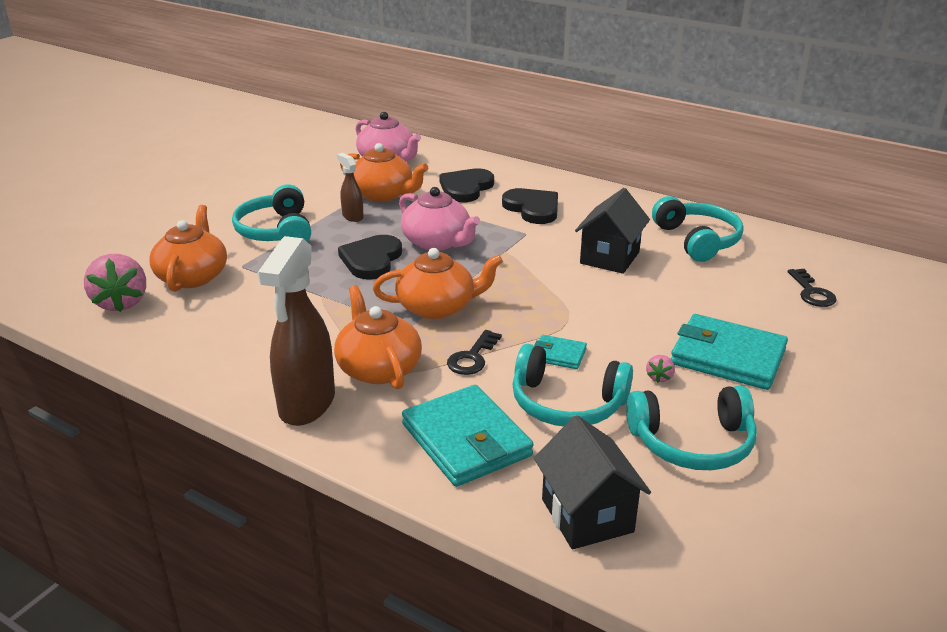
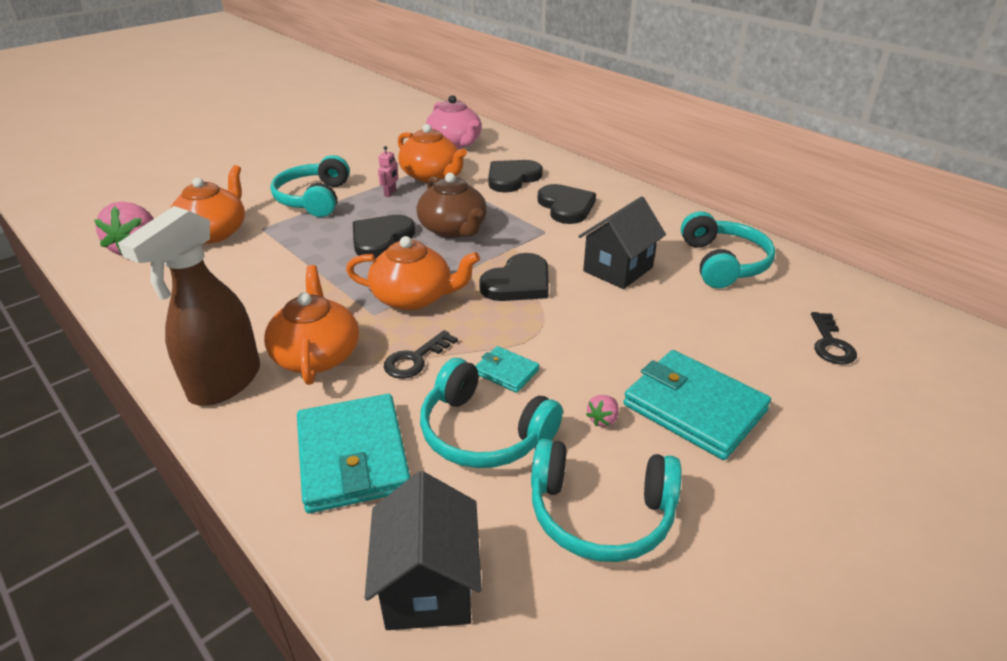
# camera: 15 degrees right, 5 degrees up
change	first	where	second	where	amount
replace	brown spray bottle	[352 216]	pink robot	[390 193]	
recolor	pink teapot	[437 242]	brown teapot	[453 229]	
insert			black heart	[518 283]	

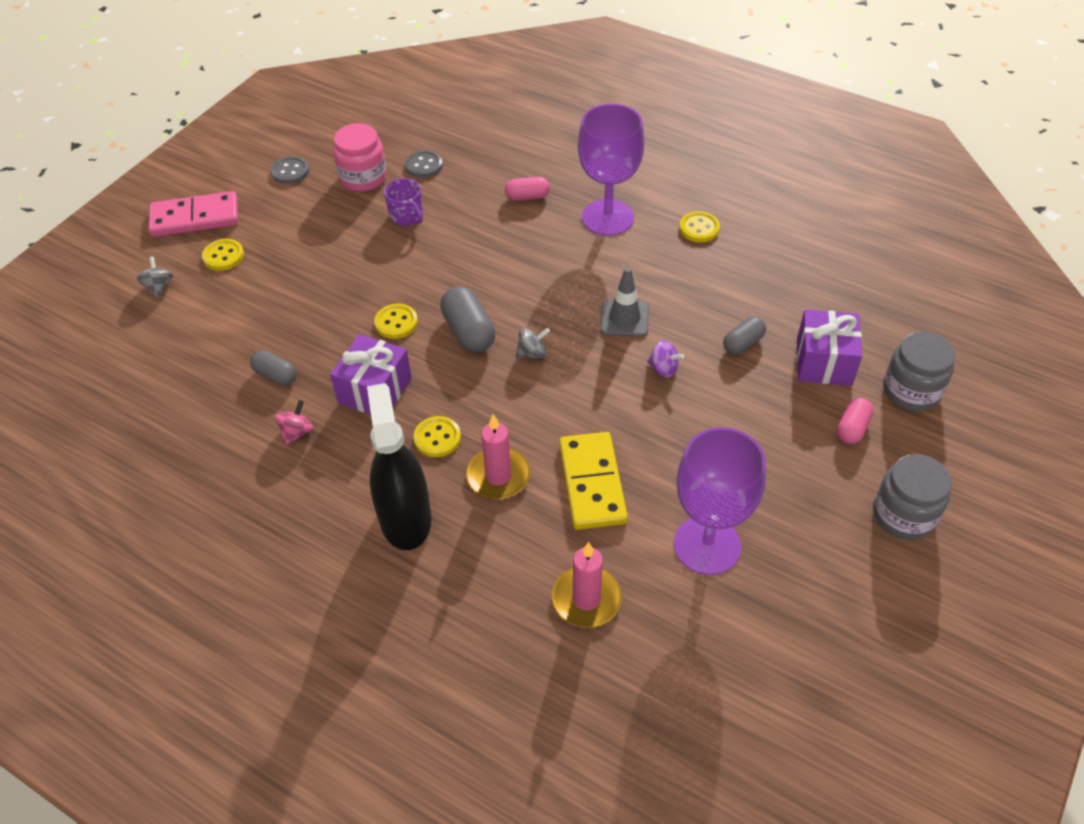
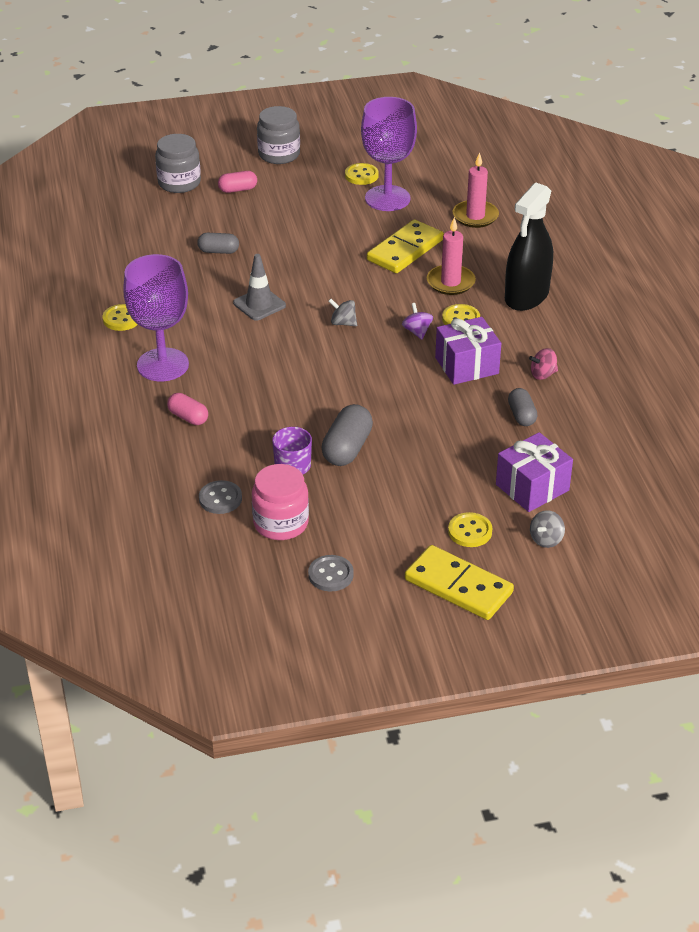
# camera: 135 degrees left, 10 degrees down
change	first	where	second	where	amount
recolor	pink domino	[195 218]	yellow domino	[458 586]	
move	yellow button	[396 322]		[361 175]	
move	grey capsule	[468 332]		[347 448]	
move	purple spinning top	[663 368]		[417 331]	
move	purple gift	[824 362]		[532 487]	

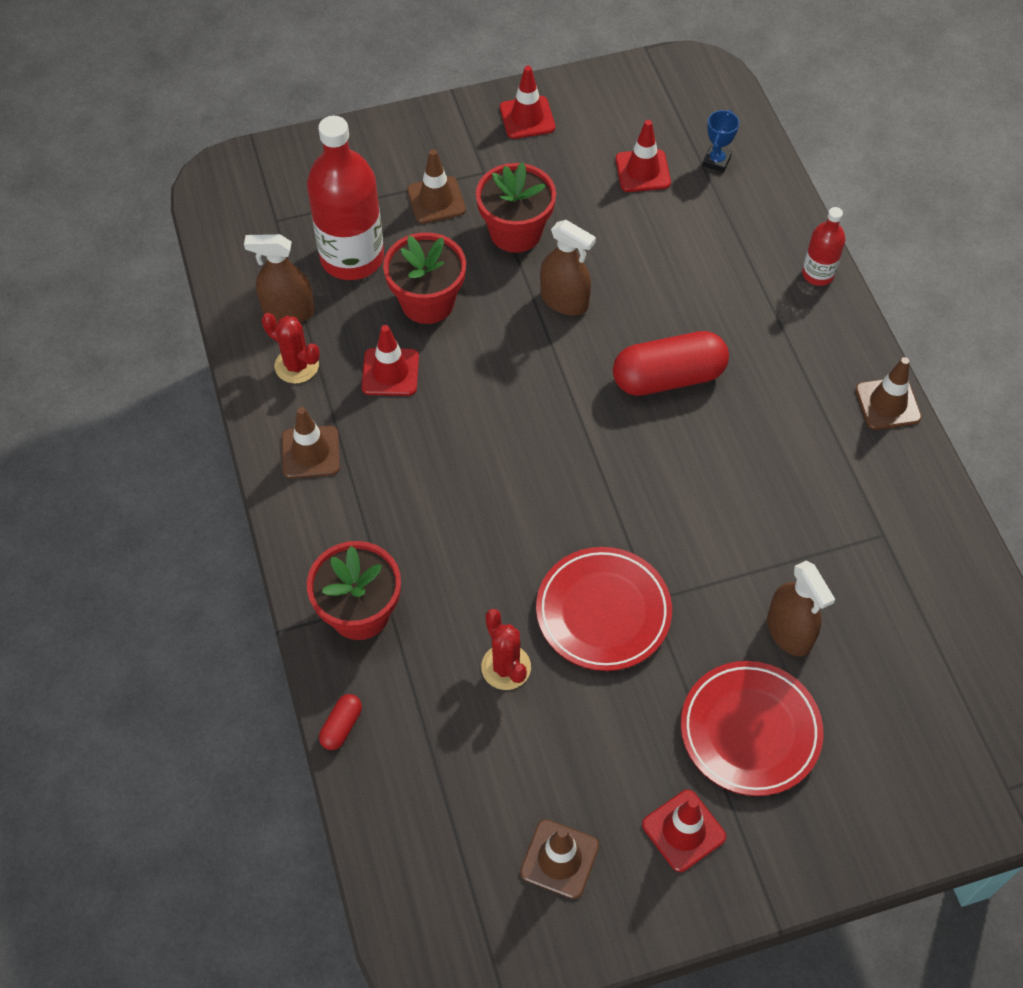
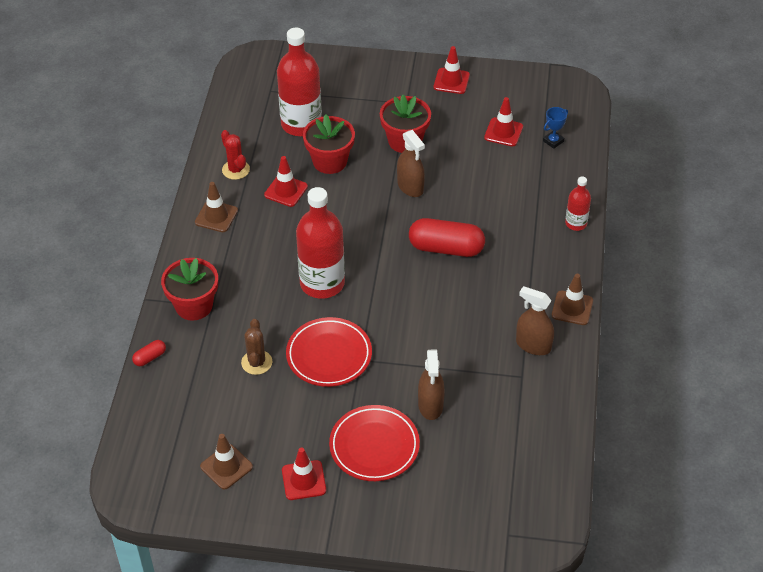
# camera: 25 degrees right, 10 degrees down
change	first	where	second	where	amount
move	brown spray bottle	[288 311]		[533 345]	
delete	brown traffic cone	[436 200]			
recolor	red cactus	[506 667]	brown cactus	[256 362]	
insert			red bottle	[322 283]	

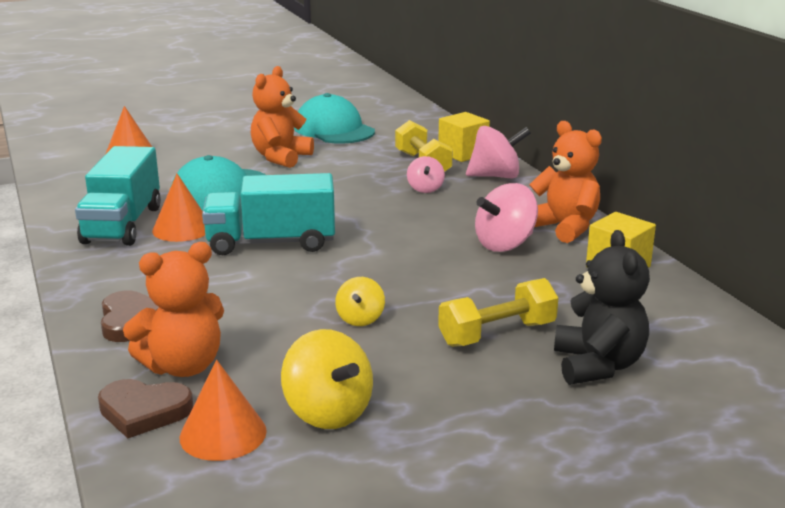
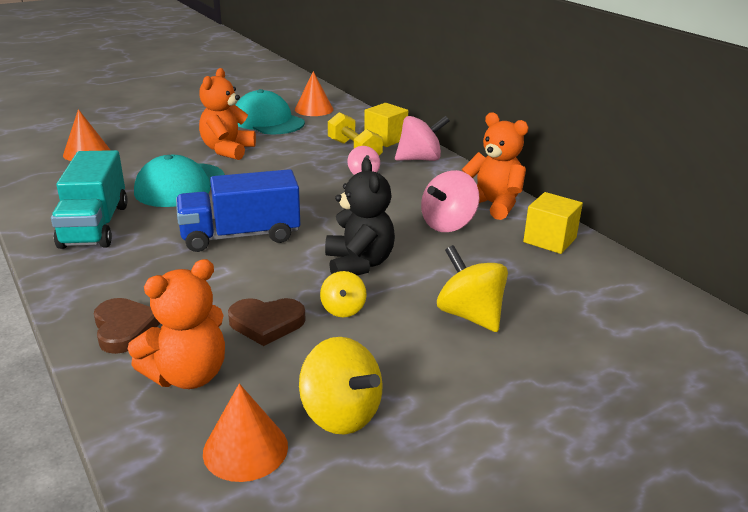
# camera: 10 degrees left, 5 degrees up
change	first	where	second	where	amount
move	brown heart	[144 411]		[266 323]	
move	orange cone	[182 229]		[314 109]	
recolor	turquoise truck	[271 243]	blue truck	[240 236]	
replace	yellow dumbbell	[497 334]	yellow spinning top	[470 315]	
move	black teddy bear	[598 365]		[359 264]	

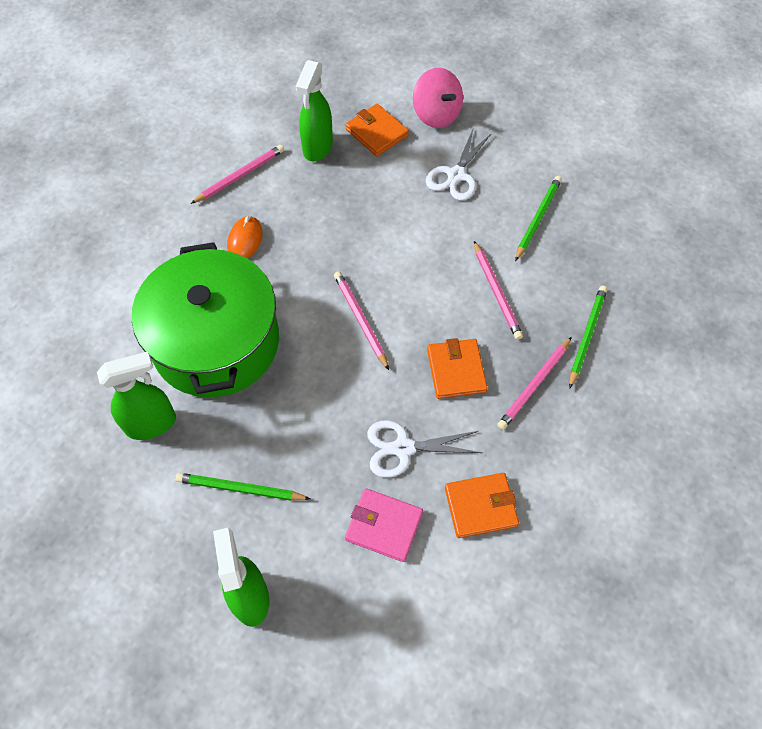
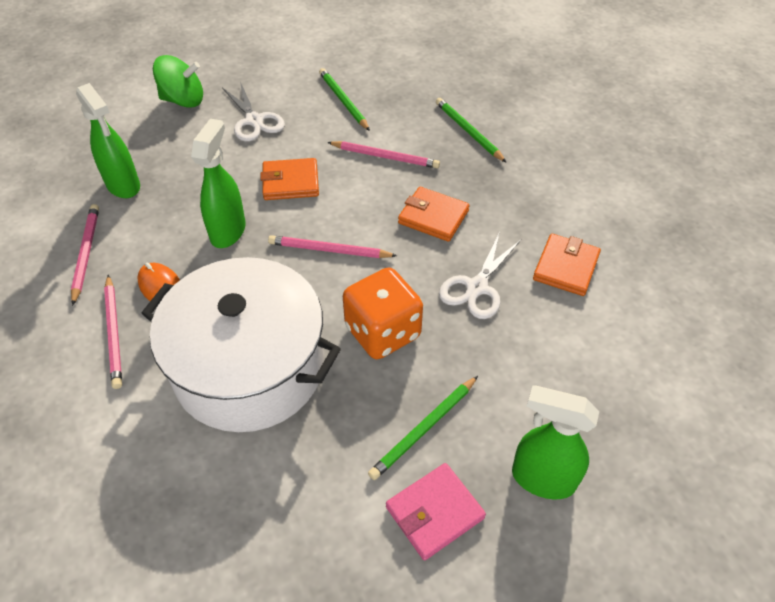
# camera: 55 degrees left, 10 degrees down
change	first	where	second	where	amount
move	green spray bottle	[152 424]		[228 231]	
recolor	green pot	[216 342]	white pot	[249 367]	
move	orange wallet	[376 132]		[290 182]	
move	pink wallet	[384 526]		[434 512]	
recolor	pink spinning top	[436 114]	green spinning top	[183 100]	
move	pink pencil	[534 385]		[114 333]	
insert			orange dice	[382 332]	

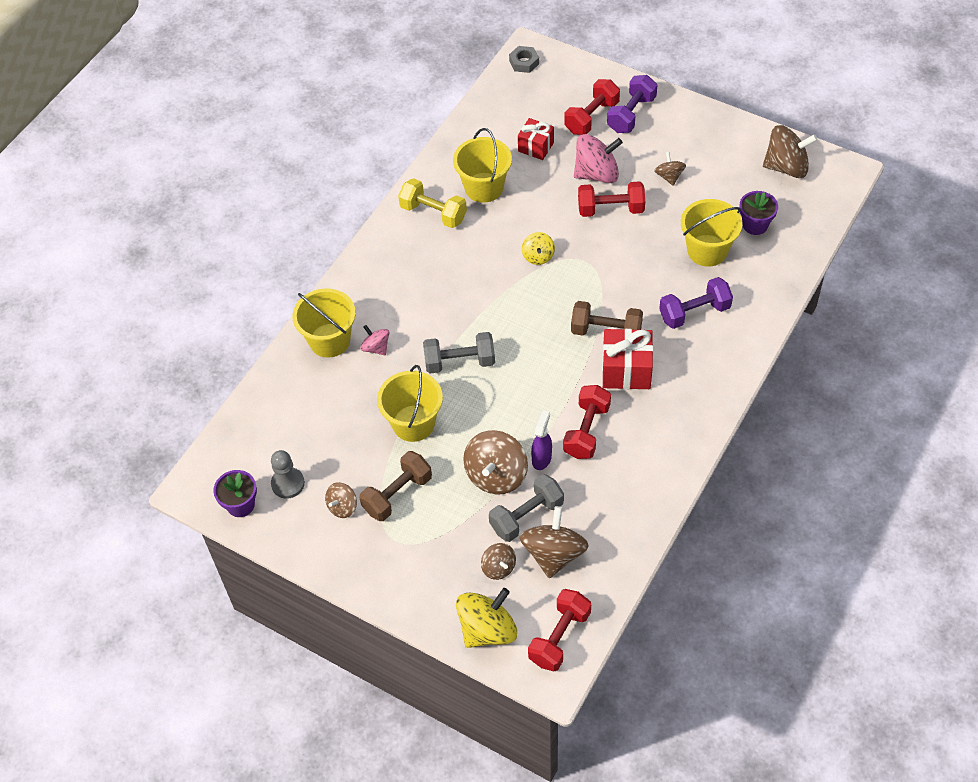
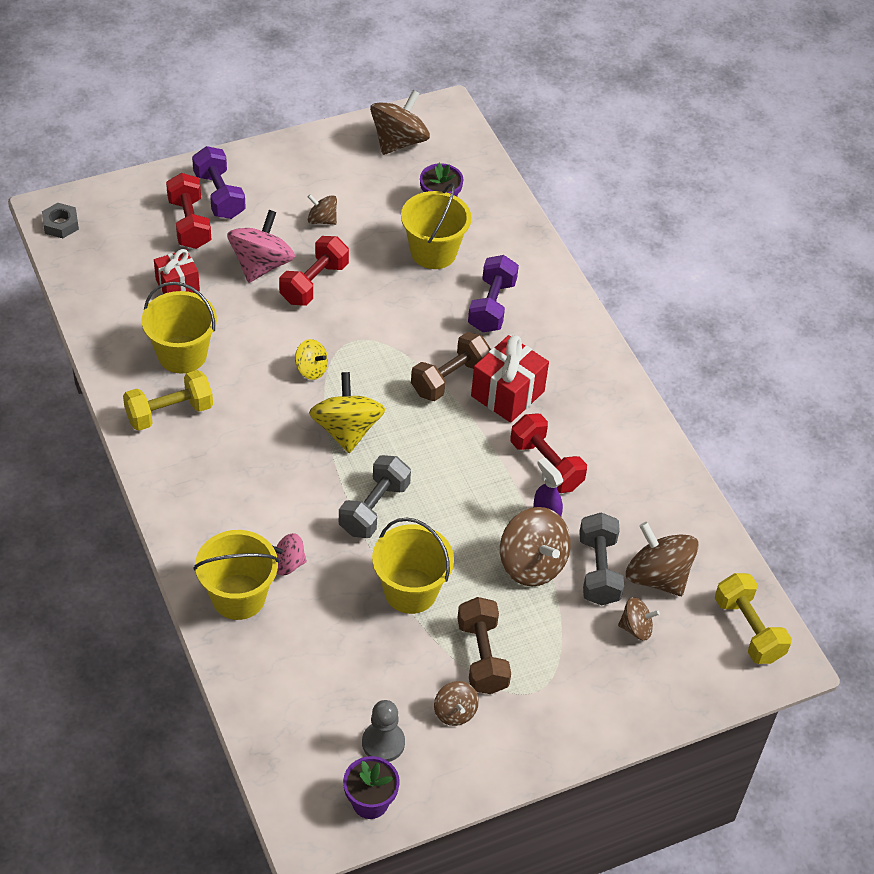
# camera: 60 degrees left, 5 degrees down
change	first	where	second	where	amount
move	yellow spinning top	[487 629]		[346 430]	
recolor	red dumbbell	[559 637]	yellow dumbbell	[748 629]	

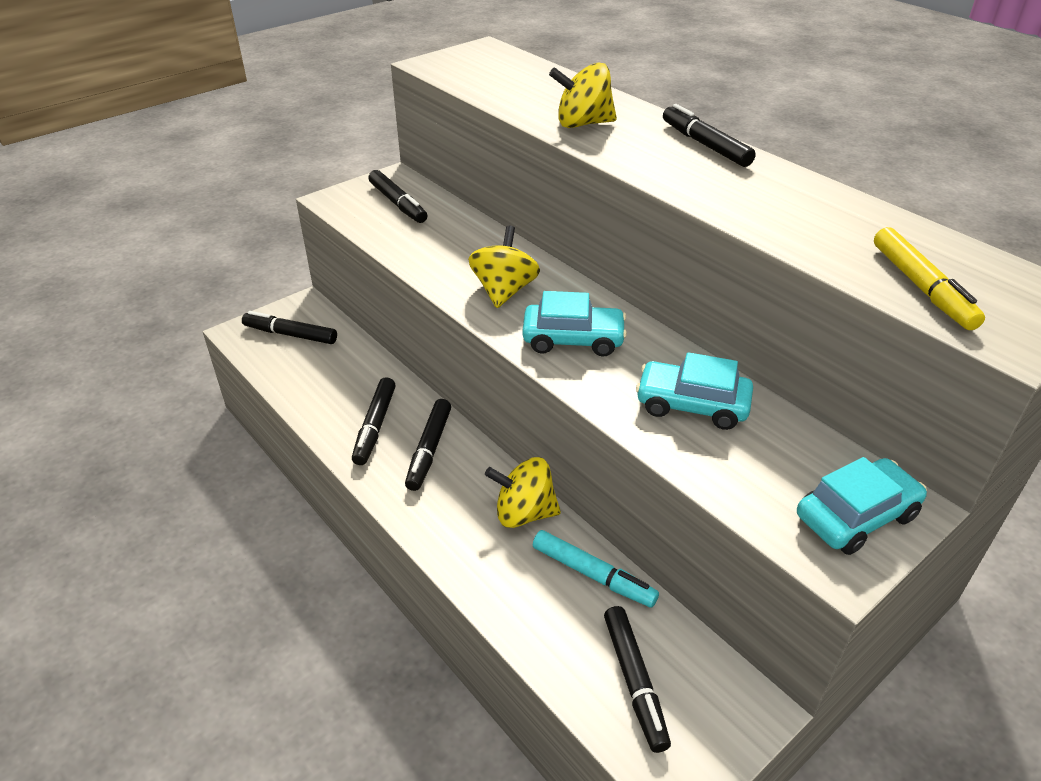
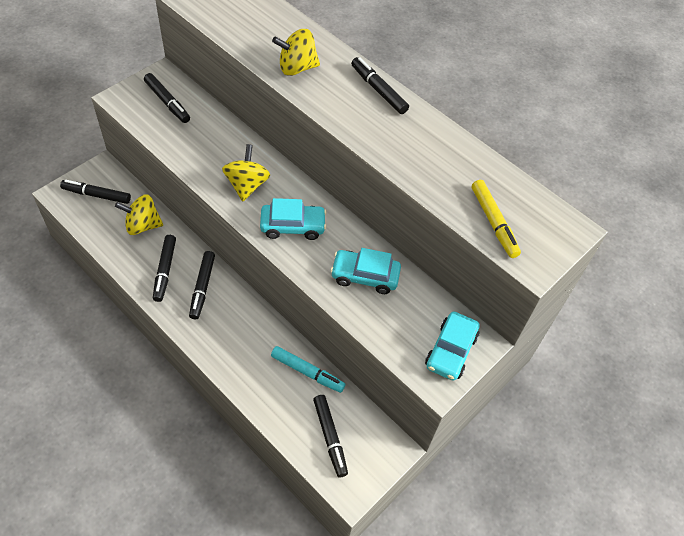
# camera: 10 degrees left, 15 degrees up
change	first	where	second	where	amount
move	yellow spinning top	[524 513]		[142 225]	
rotate	turquoise car	[856 516]		[451 351]	150 degrees clockwise

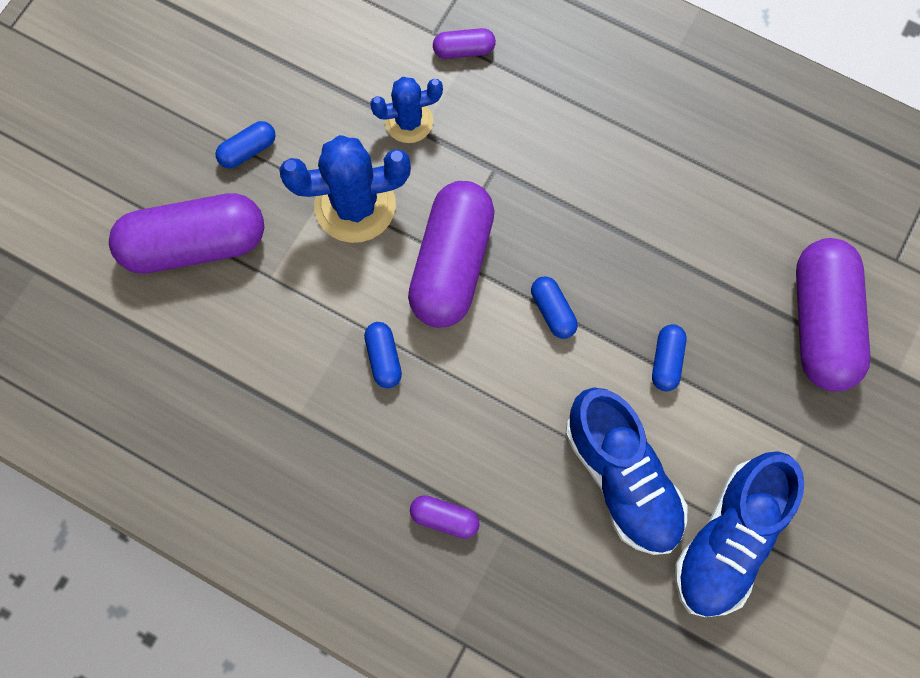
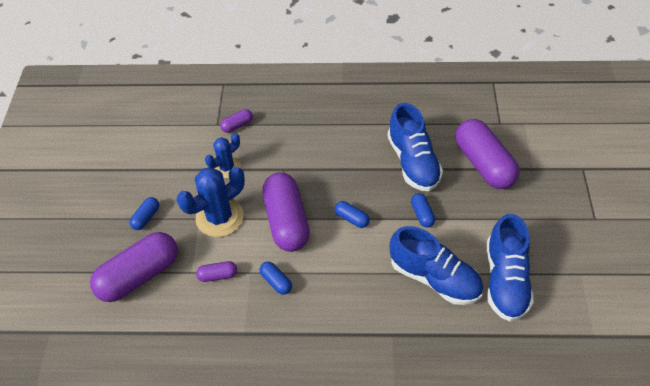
# camera: 25 degrees left, 20 degrees down
change	first	where	second	where	amount
move	purple capsule	[444 518]		[218 275]	
insert			blue shoe	[413 162]	

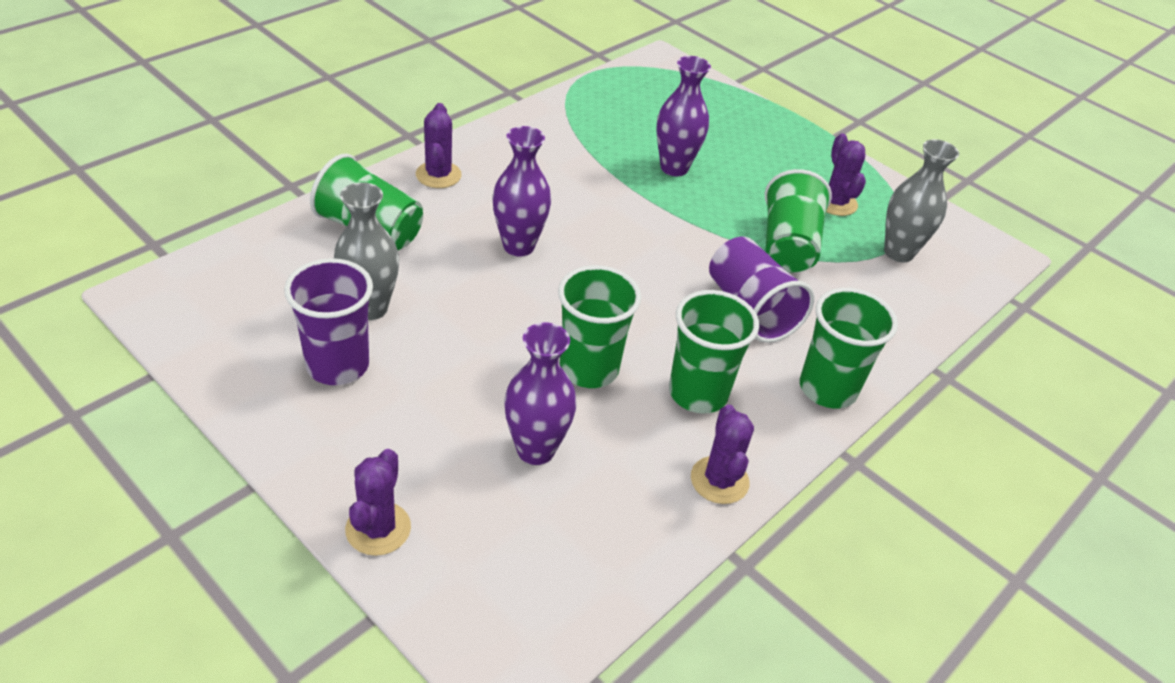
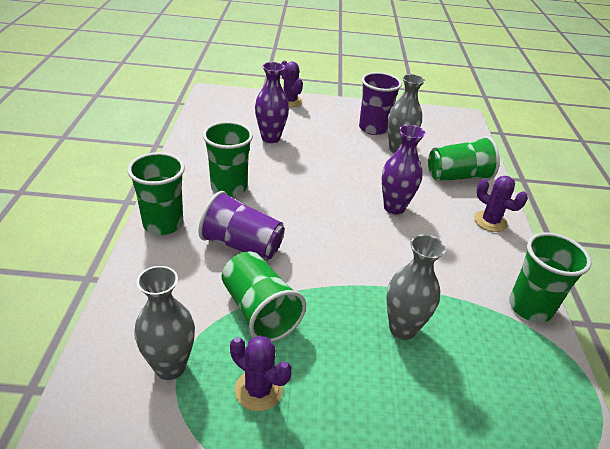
# camera: 140 degrees right, 5 degrees down
change	first	where	second	where	amount
move	green cup	[589 369]		[530 307]	
recolor	purple vase	[674 168]	grey vase	[402 329]	
delete	purple cactus	[719 480]			

